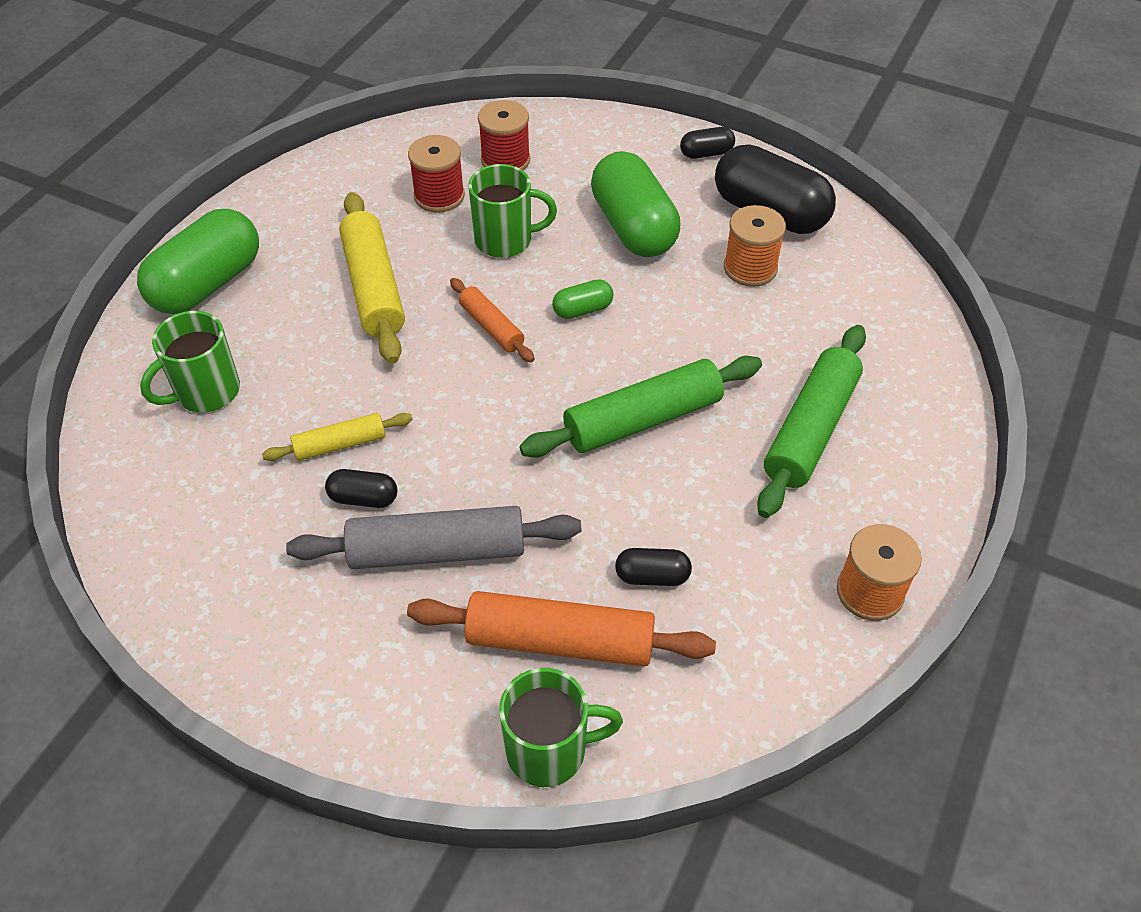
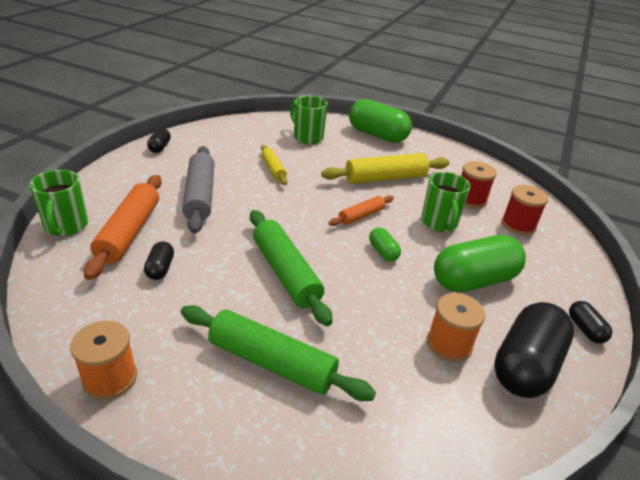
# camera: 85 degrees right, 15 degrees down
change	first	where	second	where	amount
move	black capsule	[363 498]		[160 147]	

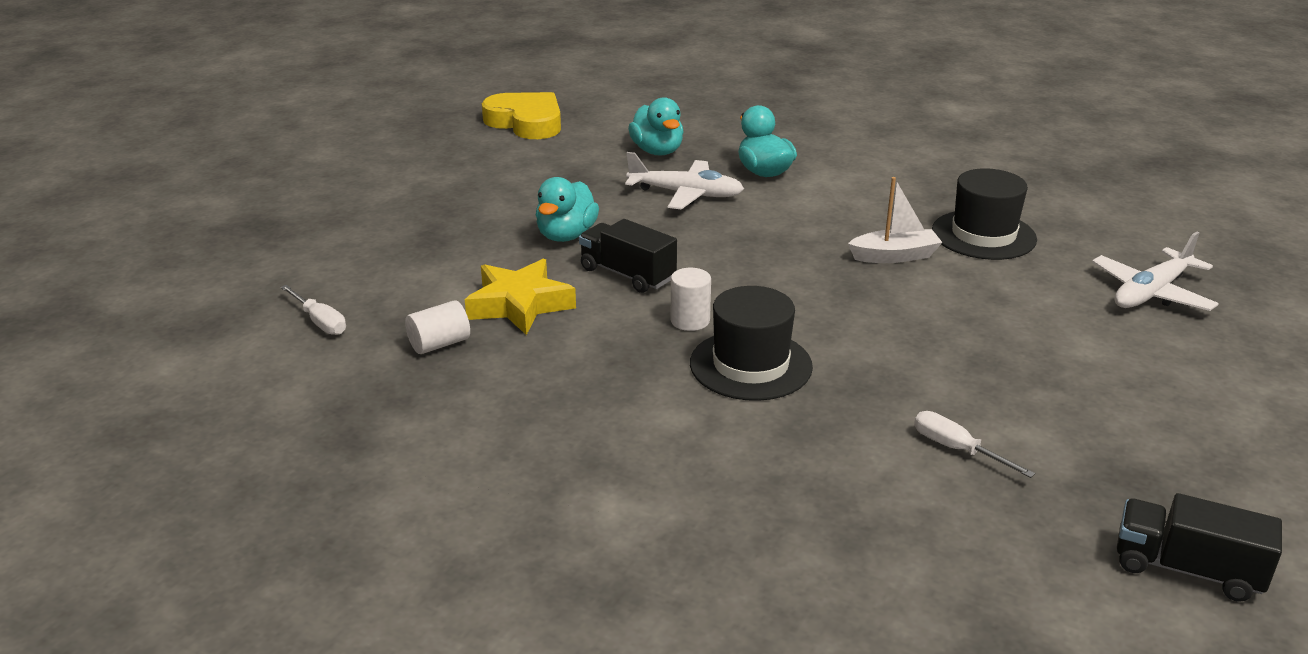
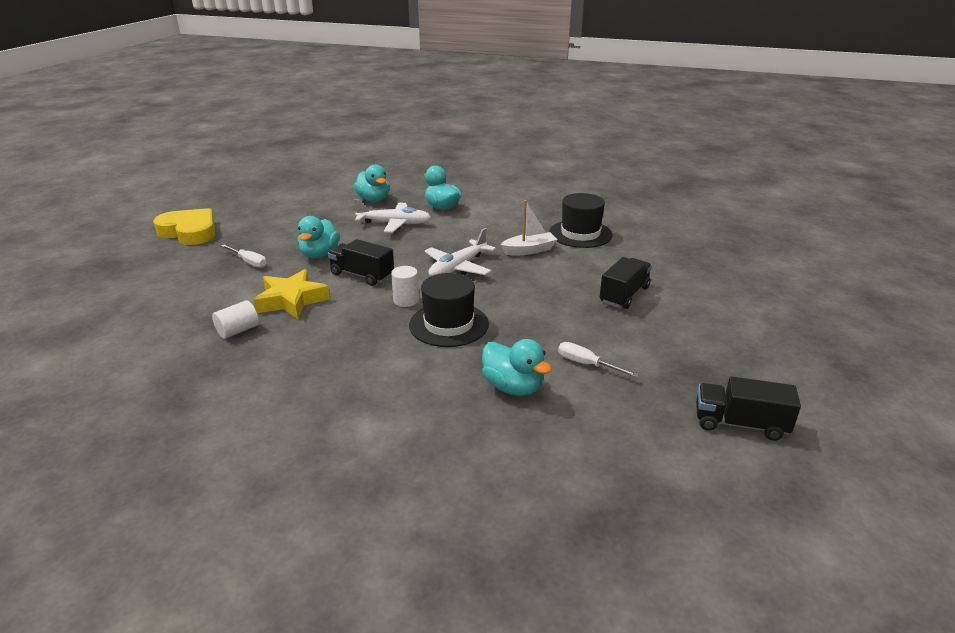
# camera: 10 degrees left, 0 degrees up
change	first	where	second	where	amount
move	white screwdriver	[320 322]		[249 262]	
move	yellow heart	[526 122]		[189 232]	
move	white plane	[1151 293]		[458 267]	
insert			turquoise duck	[513 387]	
insert			black truck	[624 295]	

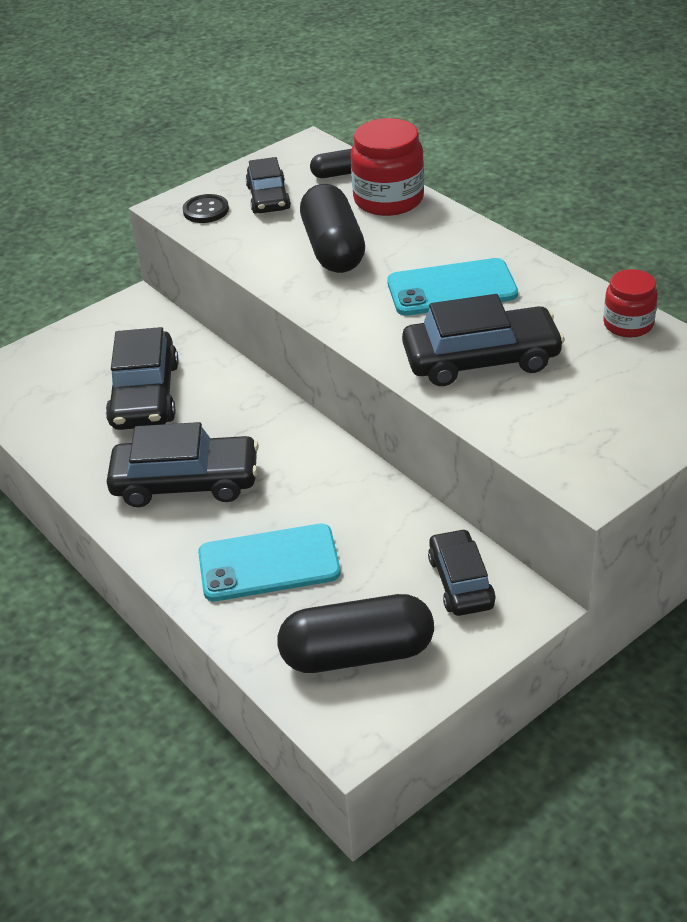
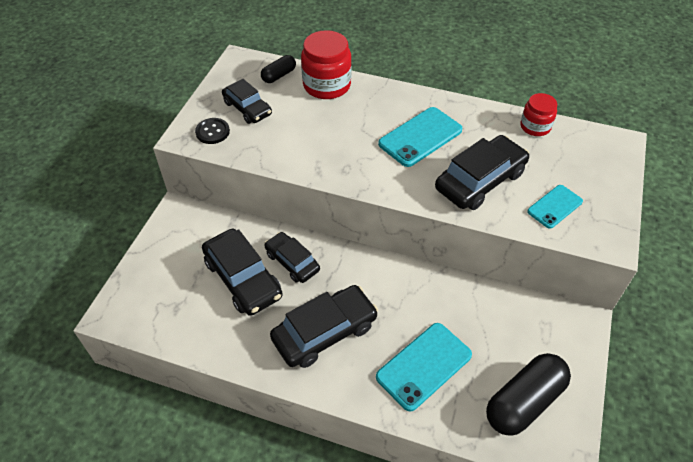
# camera: 35 degrees left, 10 degrees up
change	first	where	second	where	amount
delete	black capsule	[333 249]			
move	black car	[461 582]		[292 262]	
insert			turquoise phone	[554 206]	

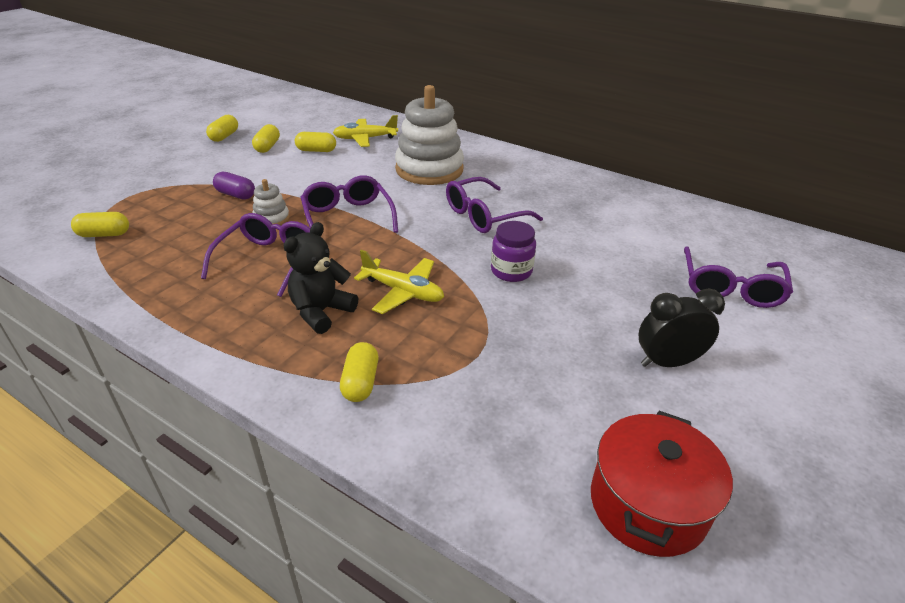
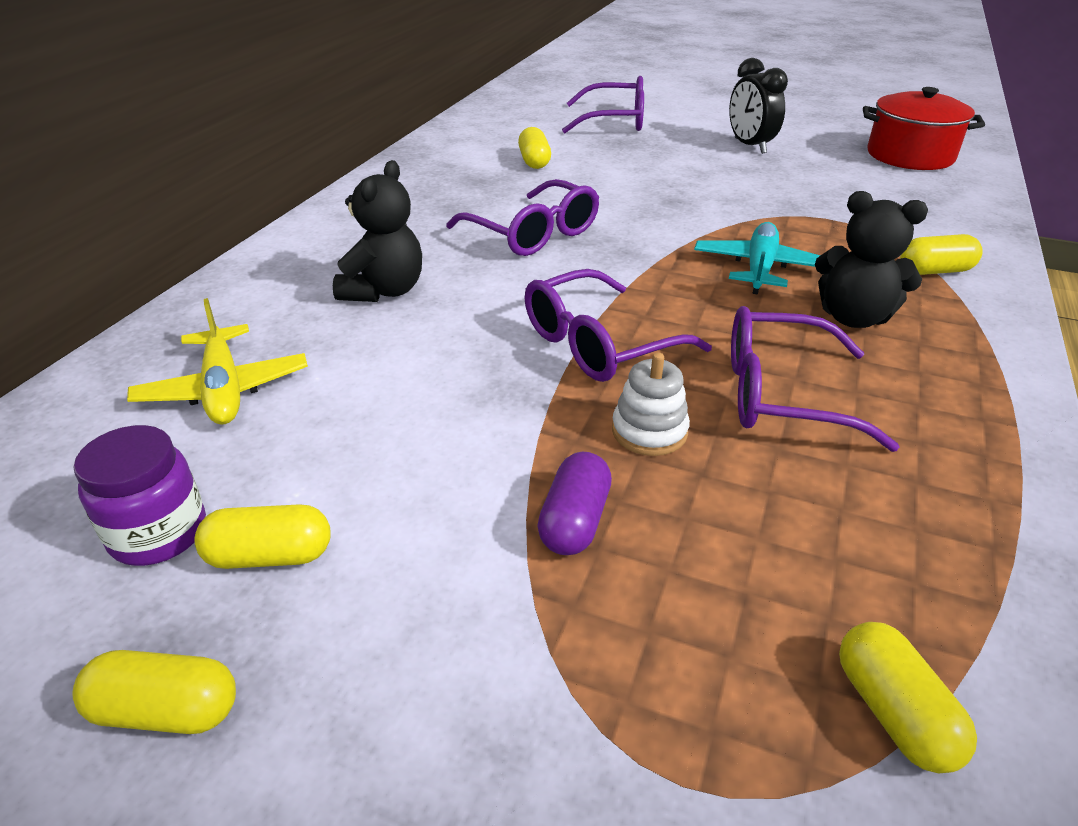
# camera: 100 degrees left, 0 degrees up
change	first	where	second	where	amount
move	yellow capsule	[316 150]		[534 161]	
recolor	yellow plane	[403 292]	turquoise plane	[759 268]	
replace	white stacking toy	[429 169]	black teddy bear	[384 291]	
move	purple jar	[511 271]		[158 533]	

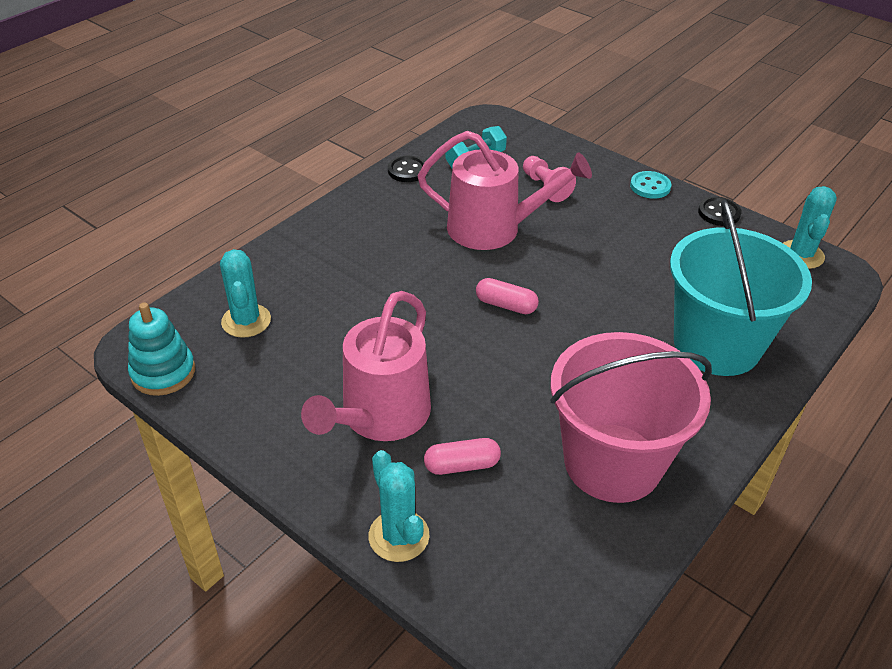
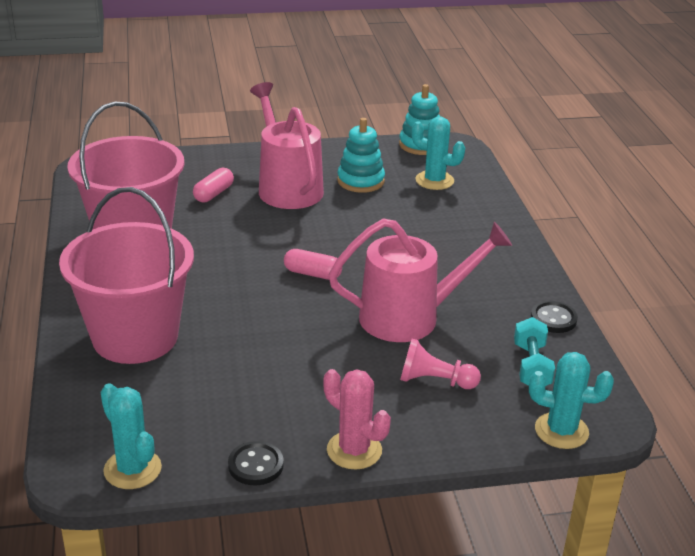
# camera: 130 degrees right, 10 degrees down
change	first	where	second	where	amount
move	turquoise cactus	[399 536]		[561 431]	
rotate	pink watering can	[493 228]		[409 317]	150 degrees counterclockwise
rotate	pink capsule	[506 305]		[312 274]	45 degrees clockwise
replace	turquoise button	[650 186]	pink cactus	[354 450]	
recolor	turquoise bucket	[717 344]	pink bucket	[135 337]	
insert			turquoise stacking toy	[360 181]	

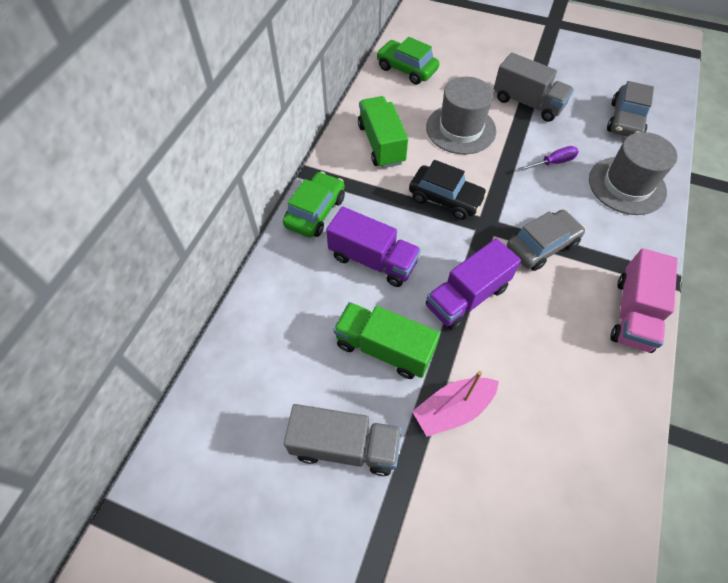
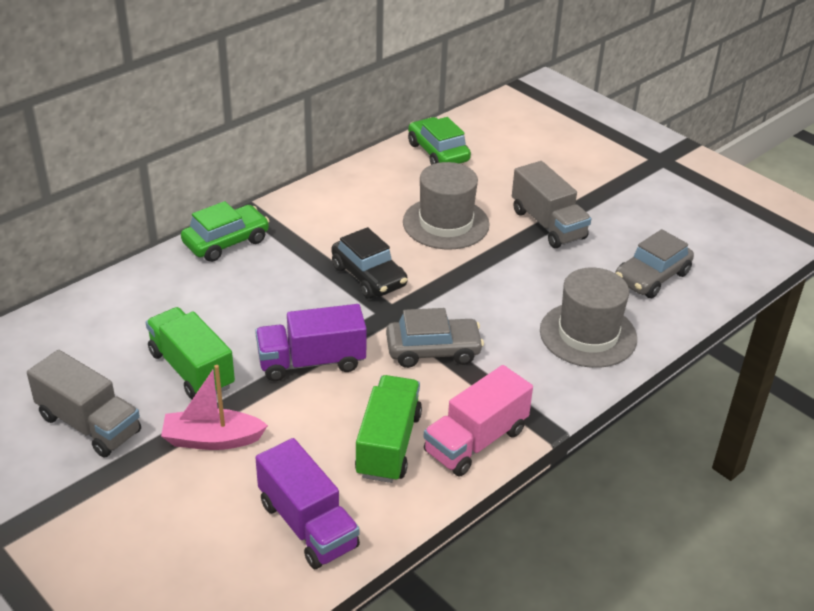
# camera: 25 degrees right, 20 degrees down
change	first	where	second	where	amount
move	purple truck	[372 260]		[308 525]	
move	green truck	[381 144]		[388 445]	
delete	purple screwdriver	[553 162]			

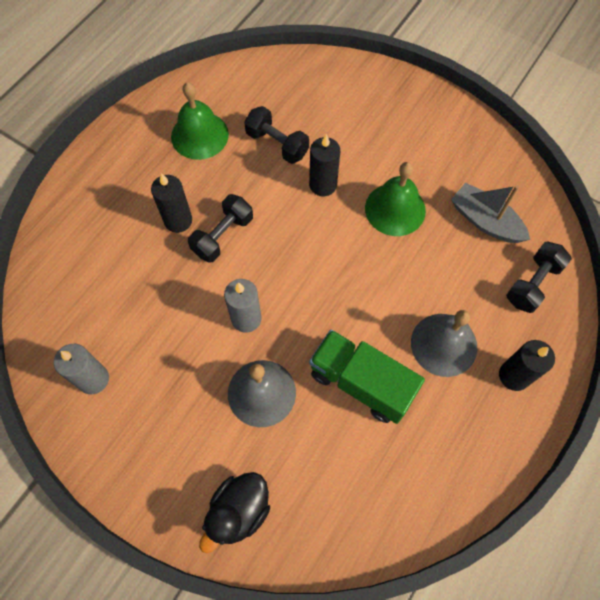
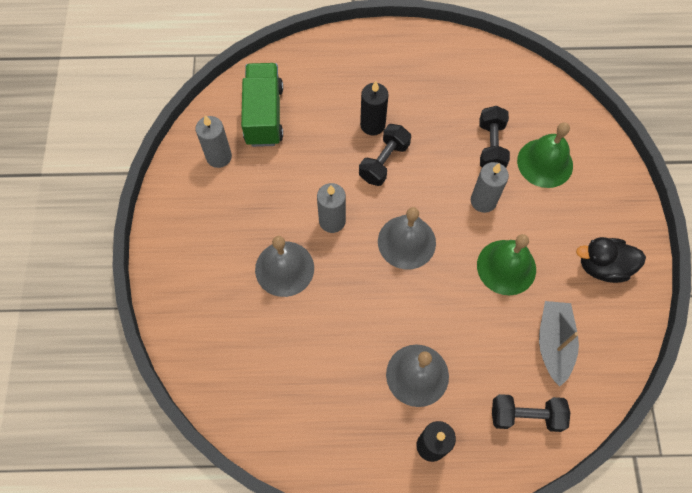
# camera: 55 degrees right, 0 degrees up
change	first	where	second	where	amount
move	green bell	[199 135]		[545 163]	
rotate	black dumbbell	[223 236]		[384 162]	60 degrees counterclockwise
move	black duck	[239 511]		[603 266]	
recolor	black candle	[323 185]	grey candle	[483 201]	
move	green truck	[361 383]		[264 115]	
insert			grey bell	[406 242]	

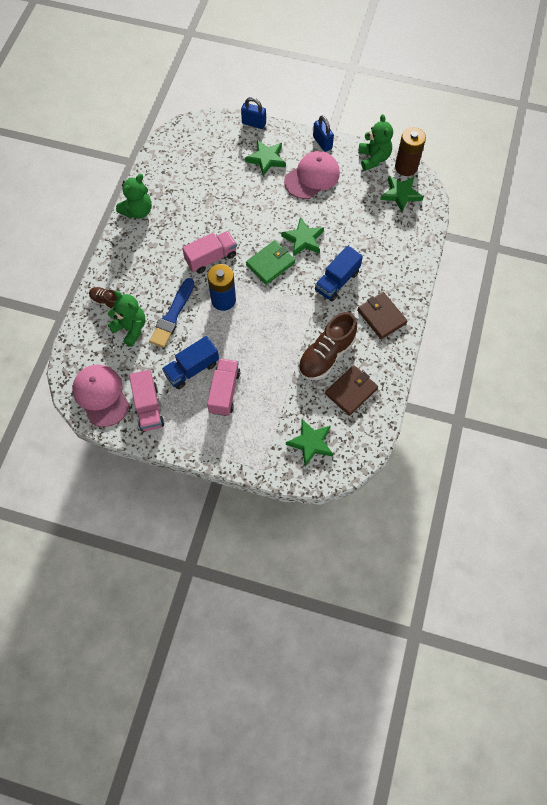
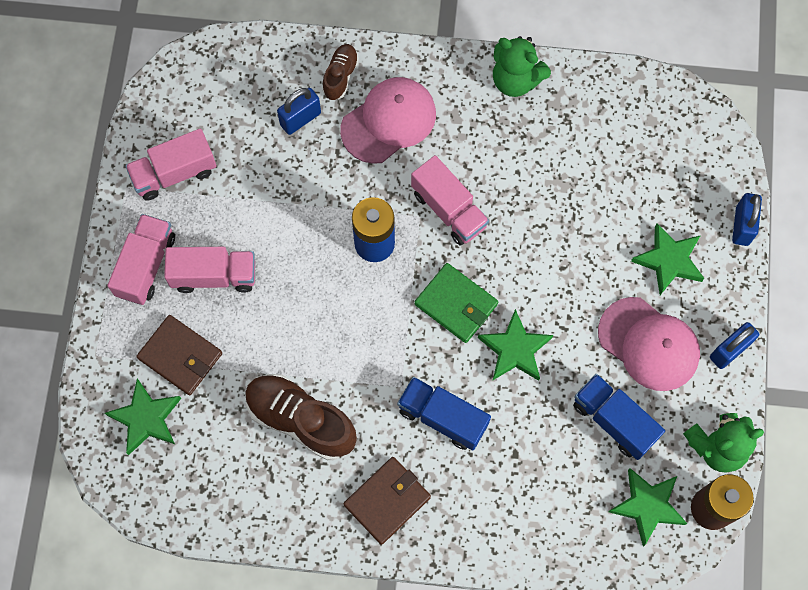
# camera: 80 degrees right, 5 degrees up
change	first	where	second	where	amount
move	pink cap	[101 395]		[389 121]	
replace	green teddy bear	[130 328]	blue padlock	[300 119]	
delete	blue brush	[172 315]			
move	blue truck	[192 369]		[613 421]	
move	brown wallet	[351 391]		[180 356]	
insert			pink truck	[146 266]	

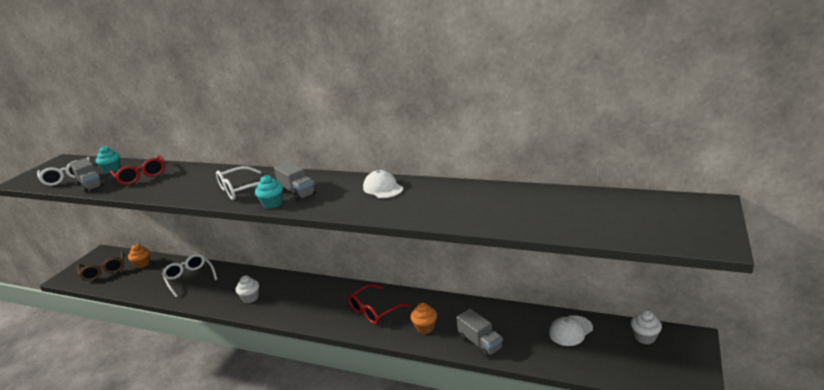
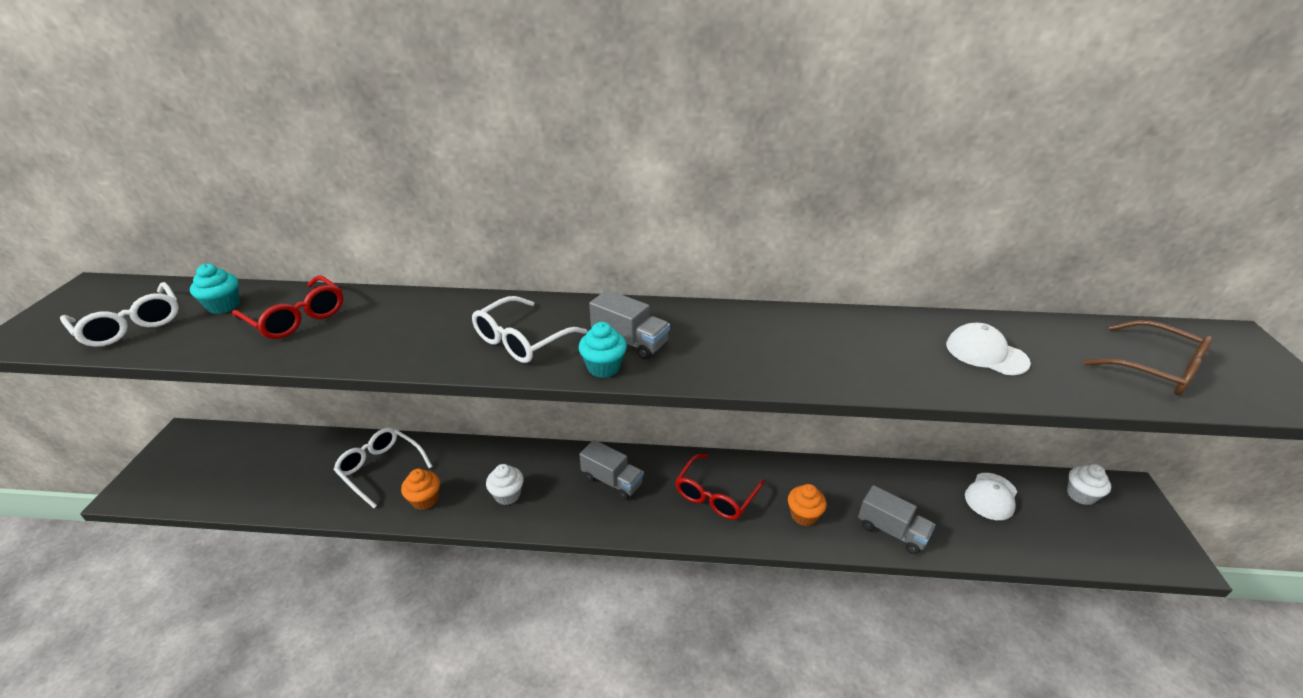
# camera: 20 degrees left, 10 degrees up
change	first	where	second	where	amount
move	grey truck	[90 185]		[612 481]	
move	brown glasses	[104 271]		[1154 369]	
move	orange cupcake	[142 264]		[425 500]	
move	white cap	[383 188]		[986 353]	

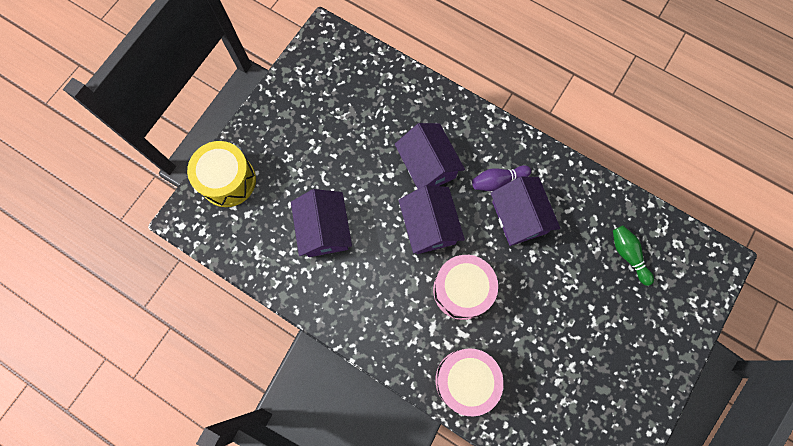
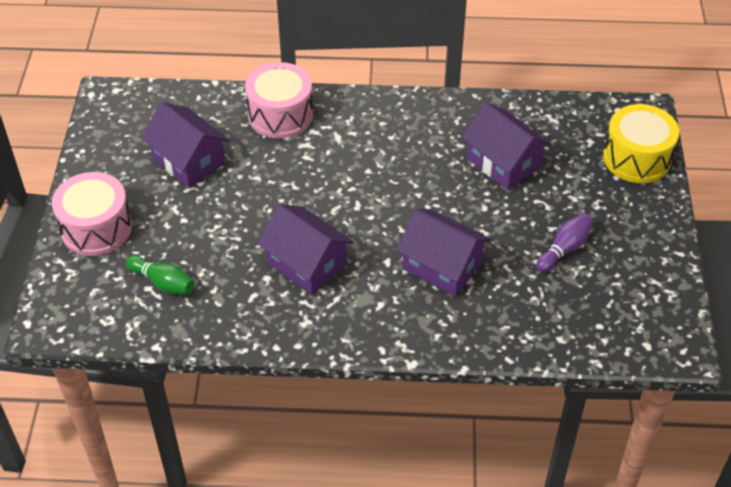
# camera: 150 degrees right, 25 degrees down
change	first	where	second	where	amount
move	purple house	[429 226]		[188 160]	
move	pink drum	[462 290]		[96 228]	
move	purple bowling pin	[498 181]		[564 249]	

